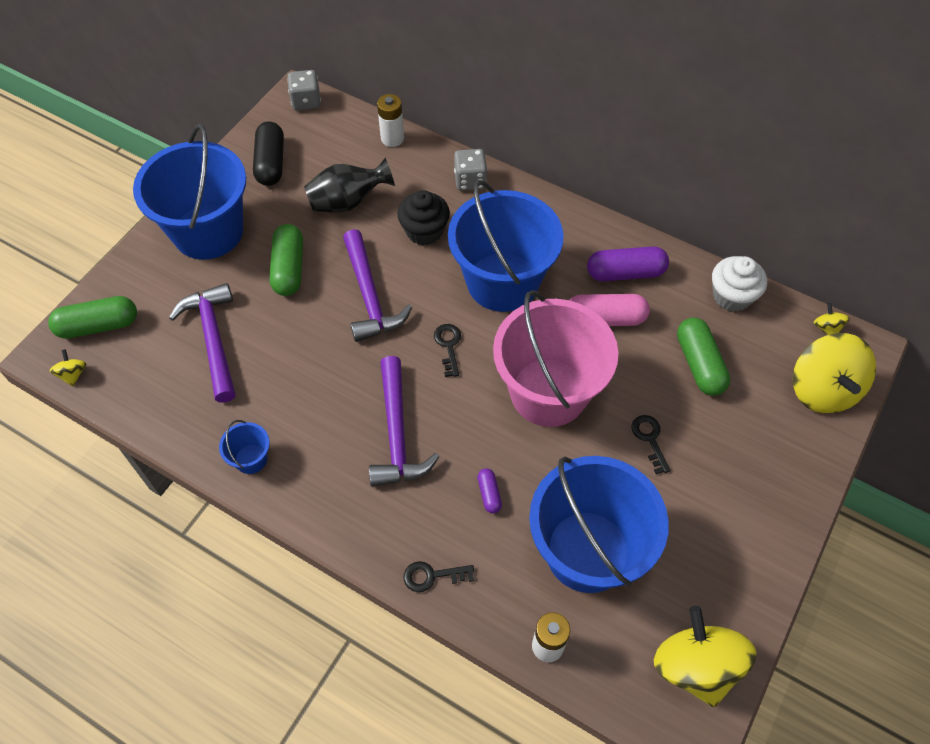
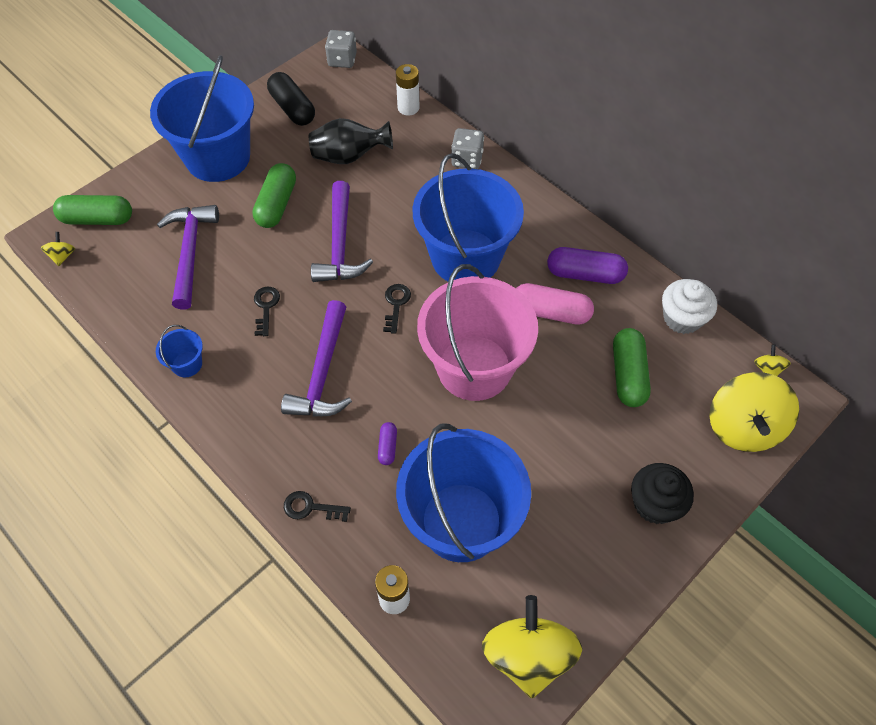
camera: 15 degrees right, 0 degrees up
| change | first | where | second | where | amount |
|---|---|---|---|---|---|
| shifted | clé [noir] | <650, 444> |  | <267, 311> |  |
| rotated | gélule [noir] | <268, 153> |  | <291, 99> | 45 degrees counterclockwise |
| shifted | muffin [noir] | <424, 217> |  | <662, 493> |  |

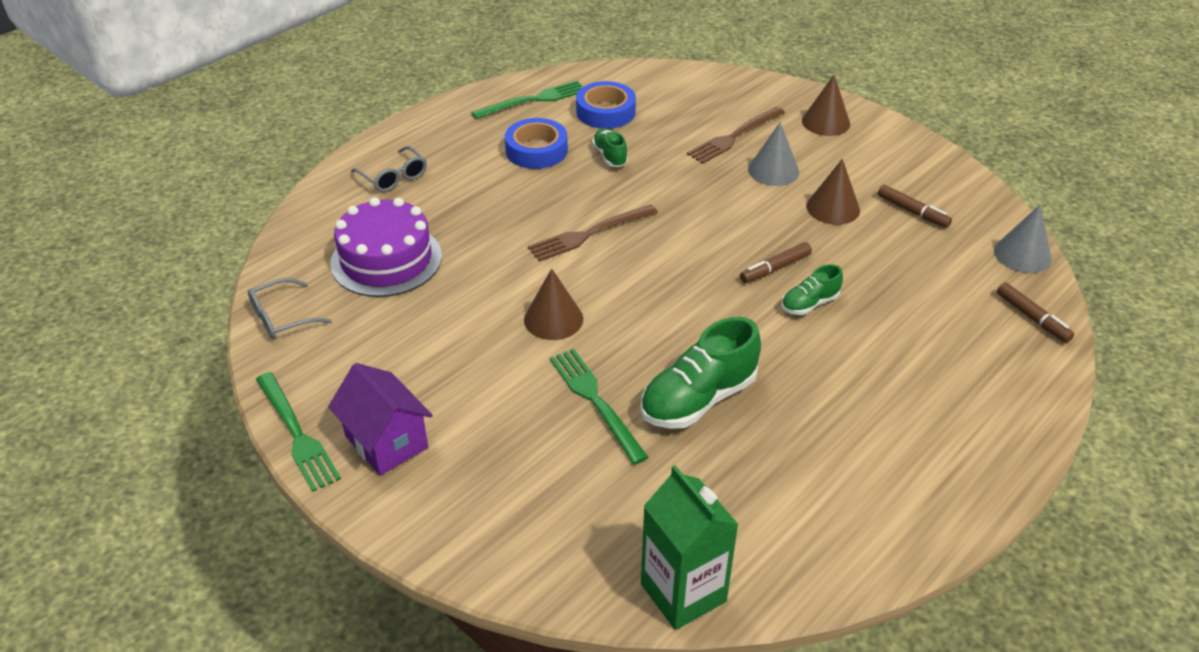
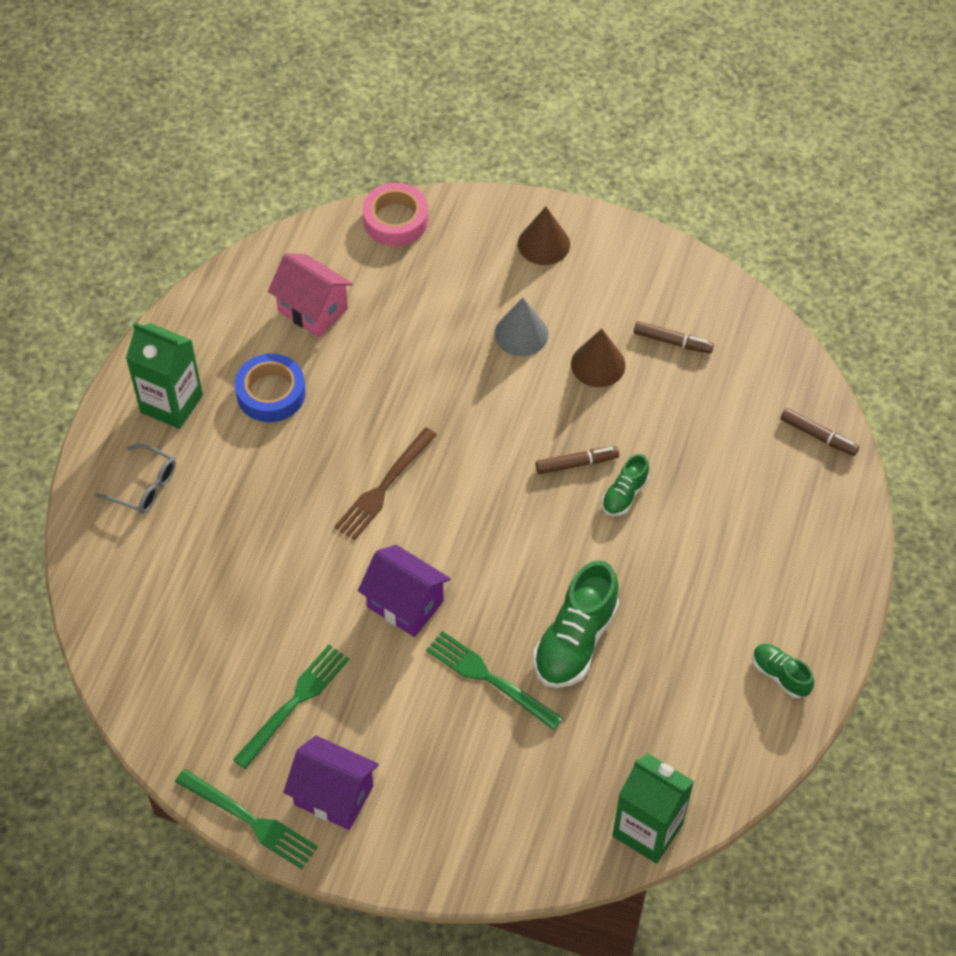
camera: 25 degrees left, 15 degrees up
| change | first | where | second | where | amount |
|---|---|---|---|---|---|
| new |  |  | brique de lait [vert] | <164, 375> |  |
| shifted | fourchette [vert] | <527, 99> |  | <291, 707> |  |
| swapped | ruban adhésif [bleu] | <606, 105> | maison [rose] | <310, 295> |  |
| swapped | cône [marron] | <553, 304> | maison [violet] | <404, 591> |  |
| new |  |  | ruban adhésif [rose] | <395, 214> |  |
| rotated | feutre [marron] | <776, 262> |  | <577, 460> | 135 degrees counterclockwise |
| shifted | chaussure [vert] | <610, 147> |  | <783, 671> |  |
| gone | lunettes [gris] | <290, 308> |  |  |  |
| gone | gâteau [violet] | <386, 247> |  |  |  |
| gone | fourchette [marron] | <736, 135> |  |  |  |
| gone | cône [gris] | <1023, 239> |  |  |  |

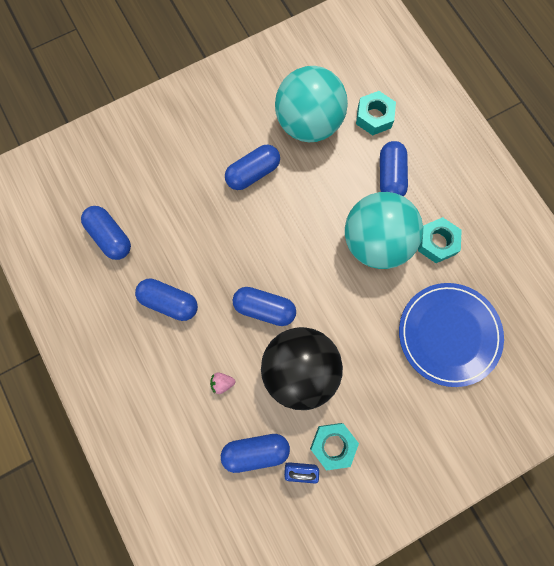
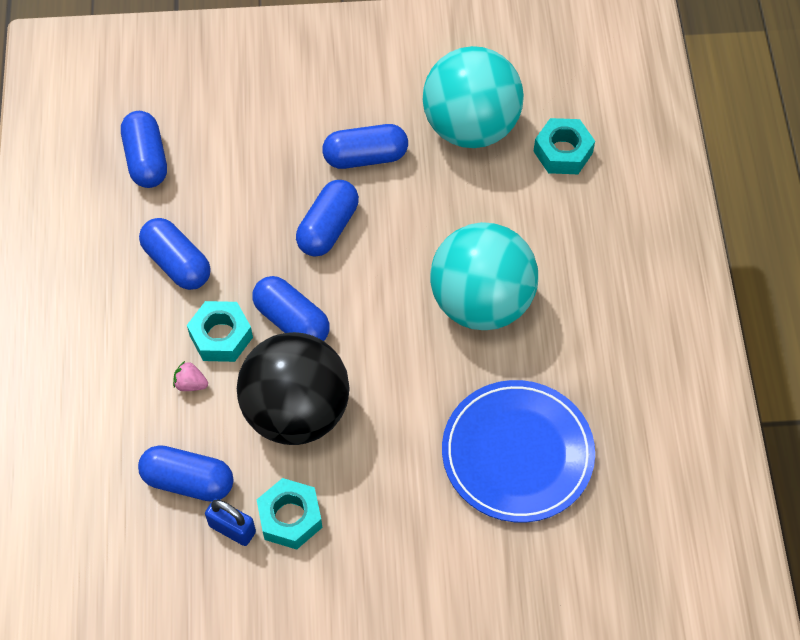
camera: 25 degrees right, 15 degrees down
| change | first | where | second | where | amount |
|---|---|---|---|---|---|
| shifted | écrou [turquoise] | <440, 240> |  | <220, 331> |  |
| shifted | gélule [bleu] | <394, 168> |  | <327, 218> |  |

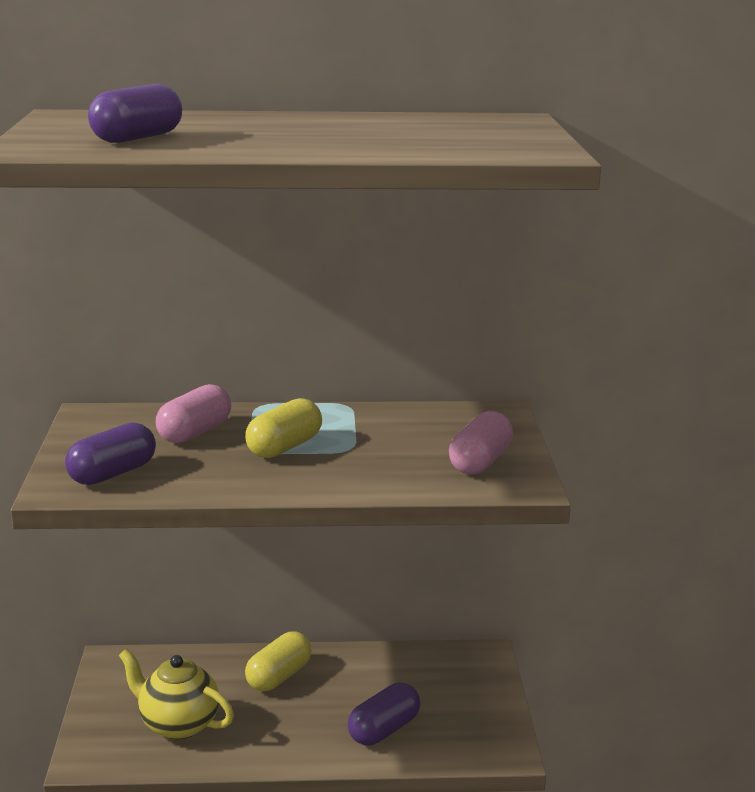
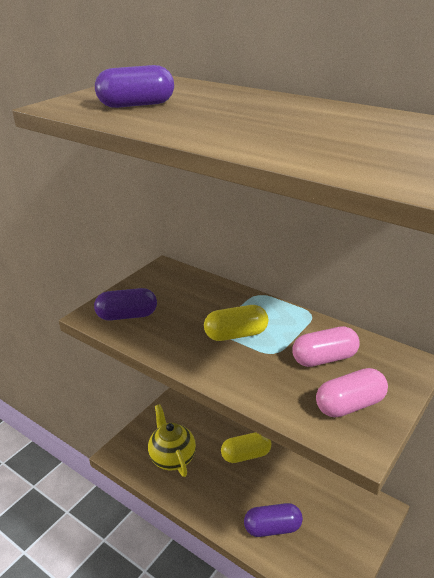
camera: 40 degrees right, 10 degrees up
| change | first | where | second | where | amount |
|---|---|---|---|---|---|
| shifted | gélule [rose] | <193, 413> |  | <326, 346> |  |

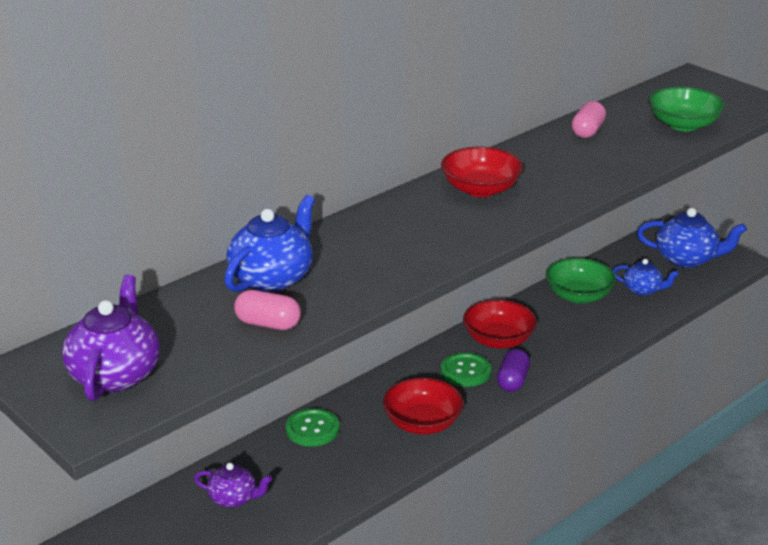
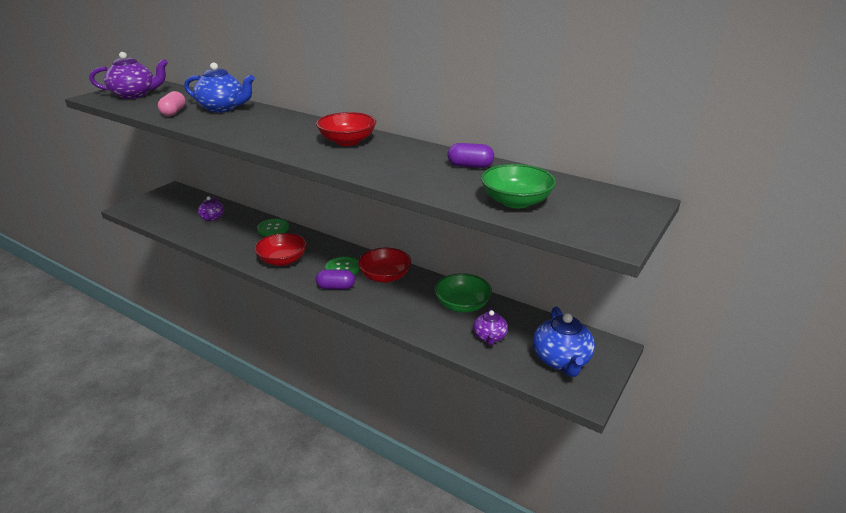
camera: 75 degrees right, 0 degrees up
| change | first | where | second | where | amount |
|---|---|---|---|---|---|
| repainted | gélule [rose] | <589, 119> | gélule [violet] | <471, 155> |  |
| repainted | théière [bleu] | <646, 277> | théière [violet] | <490, 326> |  |

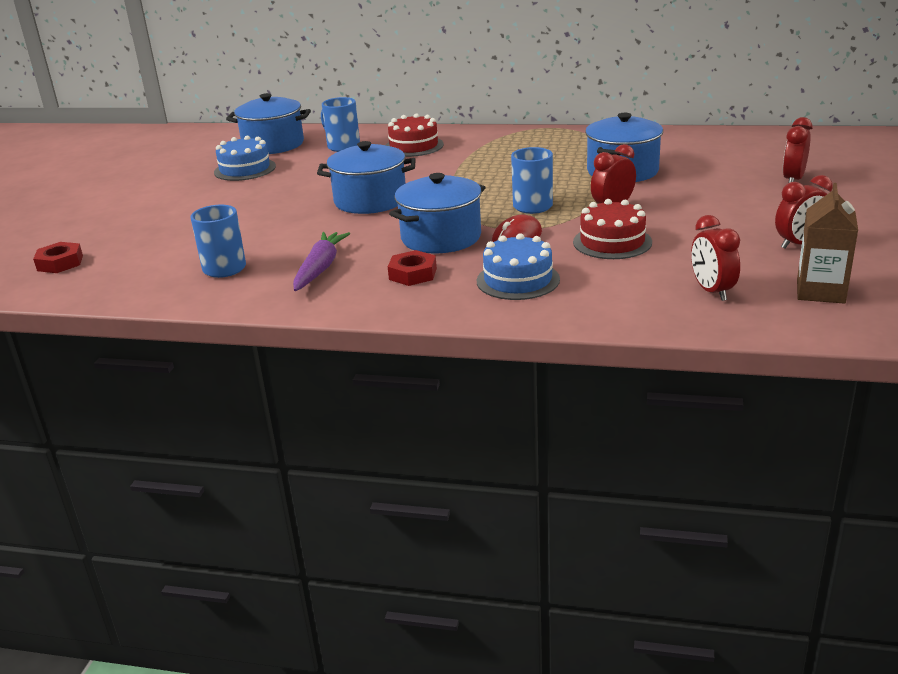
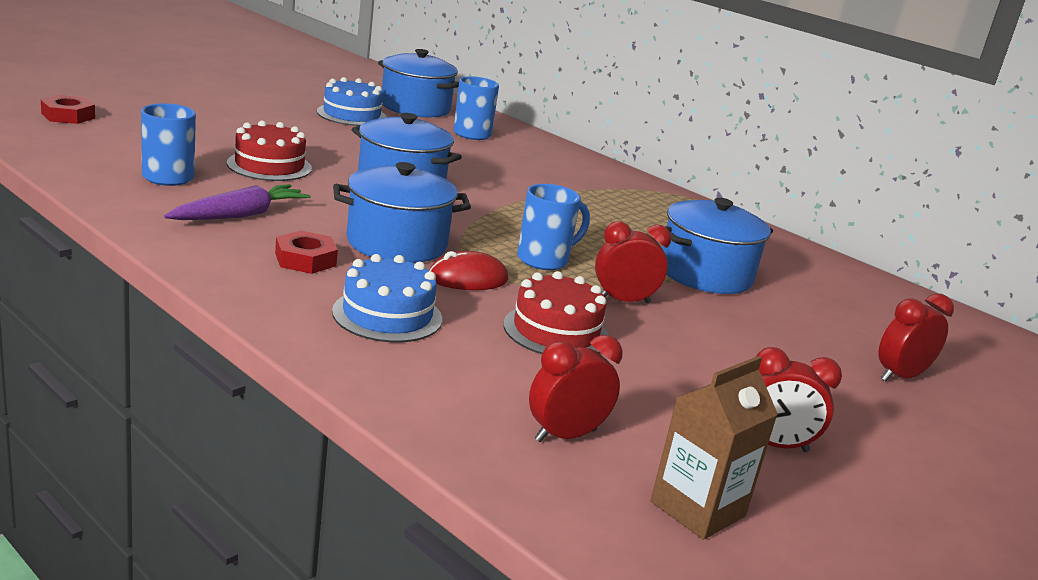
camera: 25 degrees right, 5 degrees down
| change | first | where | second | where | amount |
|---|---|---|---|---|---|
| shifted | gâteau [rouge] | <414, 135> |  | <269, 151> |  |
| rotated | réveil [rouge] | <715, 258> |  | <576, 388> | 45 degrees clockwise |

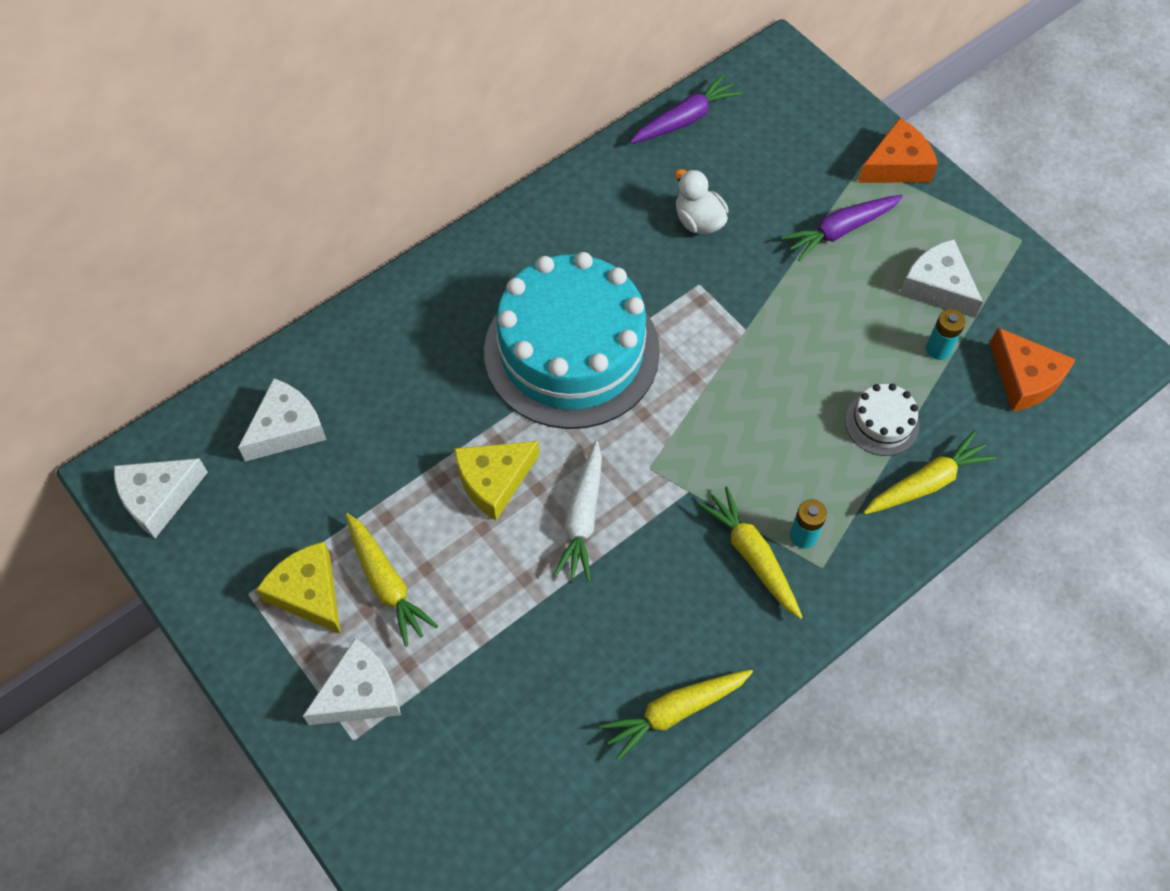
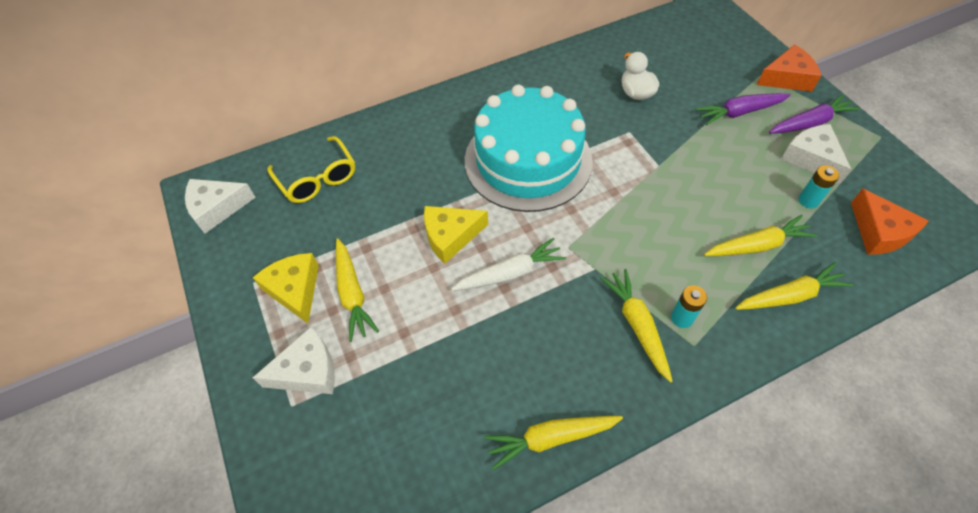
camera: 15 degrees right, 5 degrees down
| change | first | where | second | where | amount |
|---|---|---|---|---|---|
| swapped | fromage [blanc] | <282, 420> | lunettes [jaune] | <311, 169> |  |
| rotated | carotte [blanc] | <577, 511> |  | <508, 264> | 135 degrees counterclockwise |
| swapped | gâteau [blanc] | <882, 419> | carotte [jaune] | <761, 235> |  |
| shifted | carotte [violet] | <686, 109> |  | <814, 114> |  |

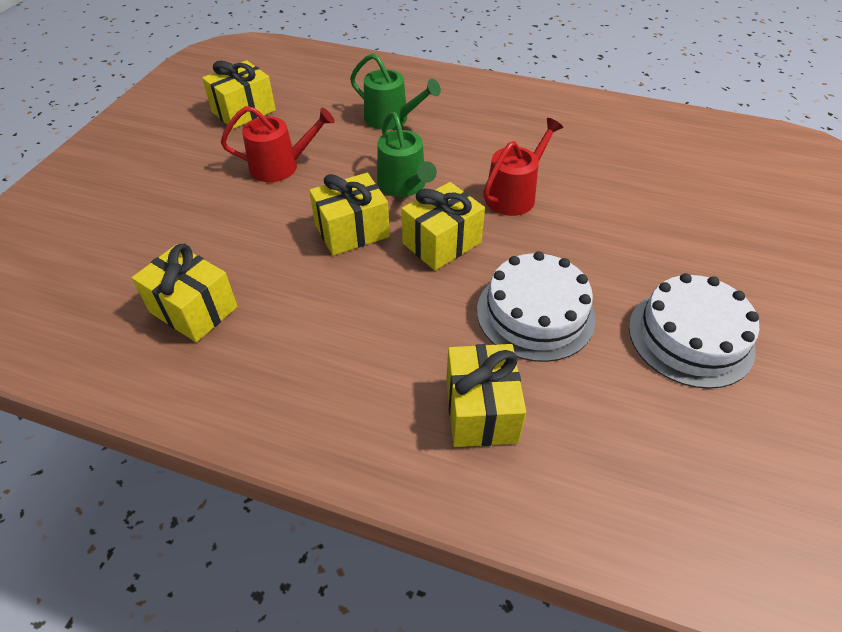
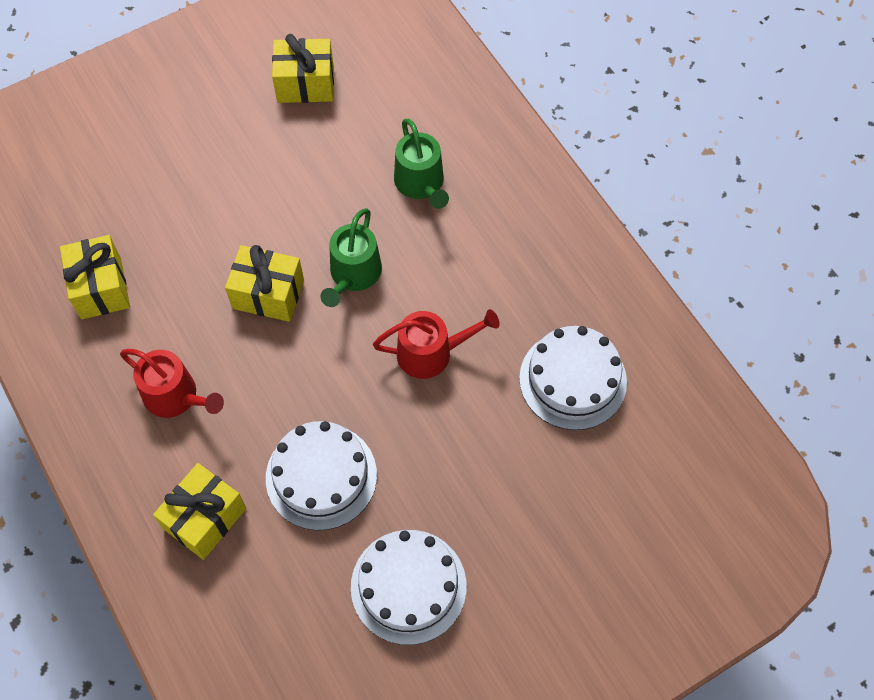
camera: 40 degrees right, 15 degrees up
| change | first | where | second | where | amount |
|---|---|---|---|---|---|
| shifted | arrosoir [rouge] | <278, 144> |  | <172, 383> |  |
| new |  |  | gâteau [blanc] | <573, 378> |  |
| gone | cadeau [jaune] | <443, 226> |  |  |  |

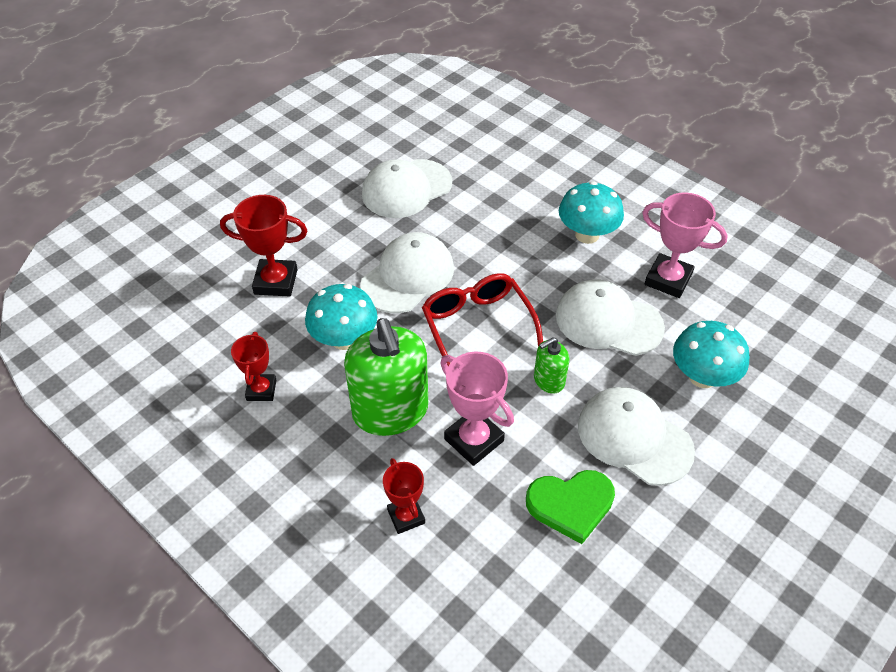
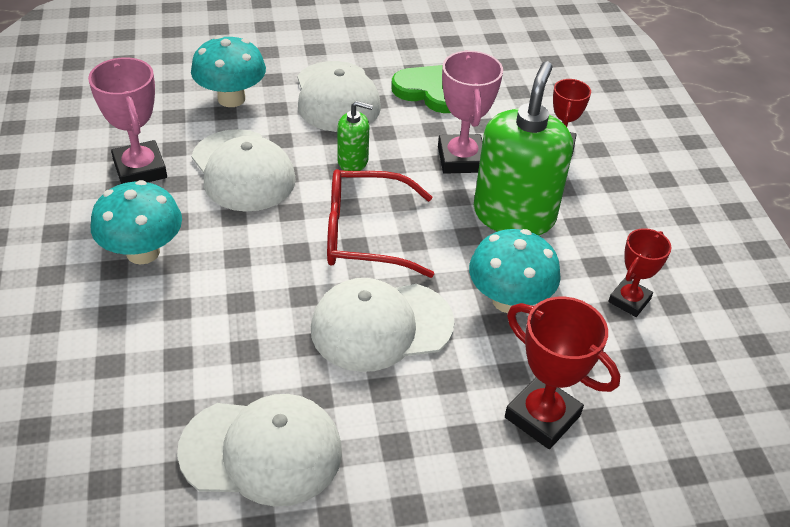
camera: 145 degrees left, 5 degrees down
| change | first | where | second | where | amount |
|---|---|---|---|---|---|
| rotated | lunettes [rouge] | <482, 319> |  | <380, 223> | 75 degrees clockwise |

